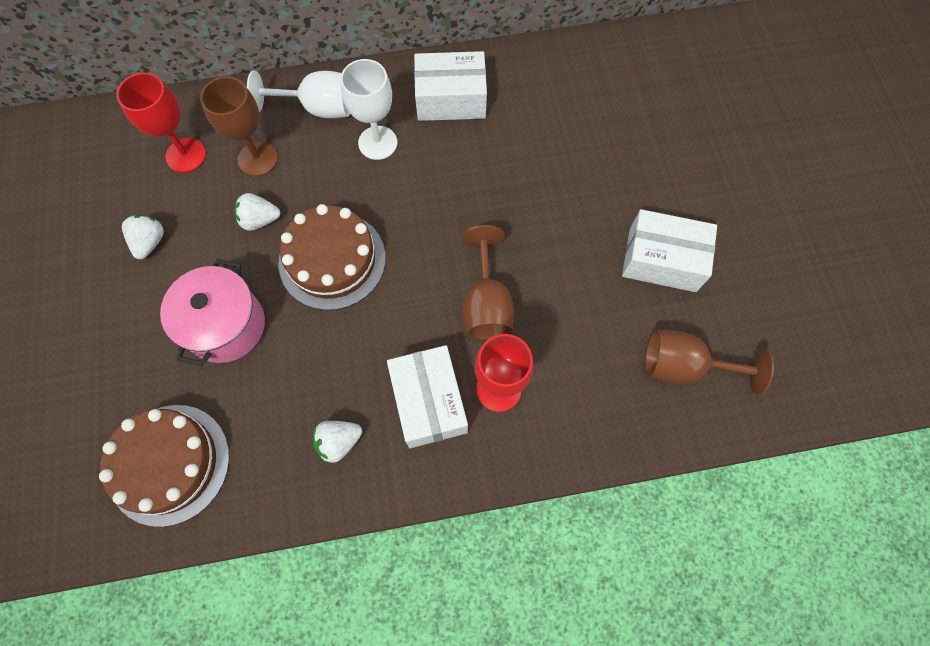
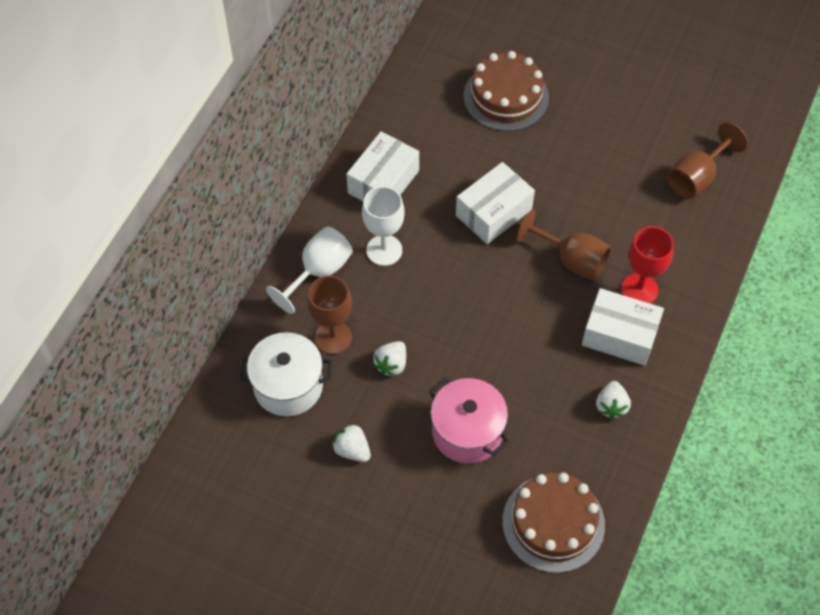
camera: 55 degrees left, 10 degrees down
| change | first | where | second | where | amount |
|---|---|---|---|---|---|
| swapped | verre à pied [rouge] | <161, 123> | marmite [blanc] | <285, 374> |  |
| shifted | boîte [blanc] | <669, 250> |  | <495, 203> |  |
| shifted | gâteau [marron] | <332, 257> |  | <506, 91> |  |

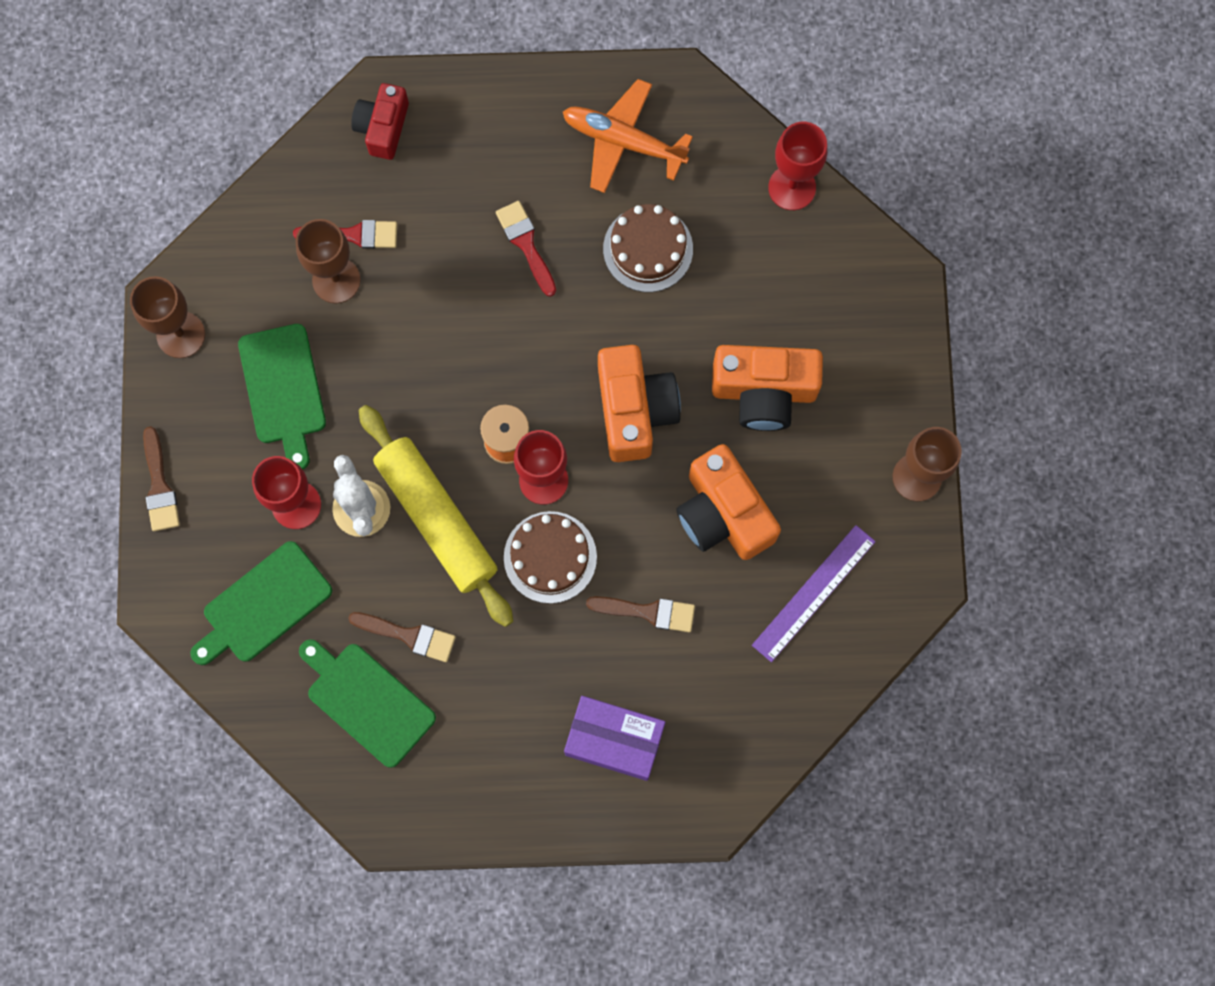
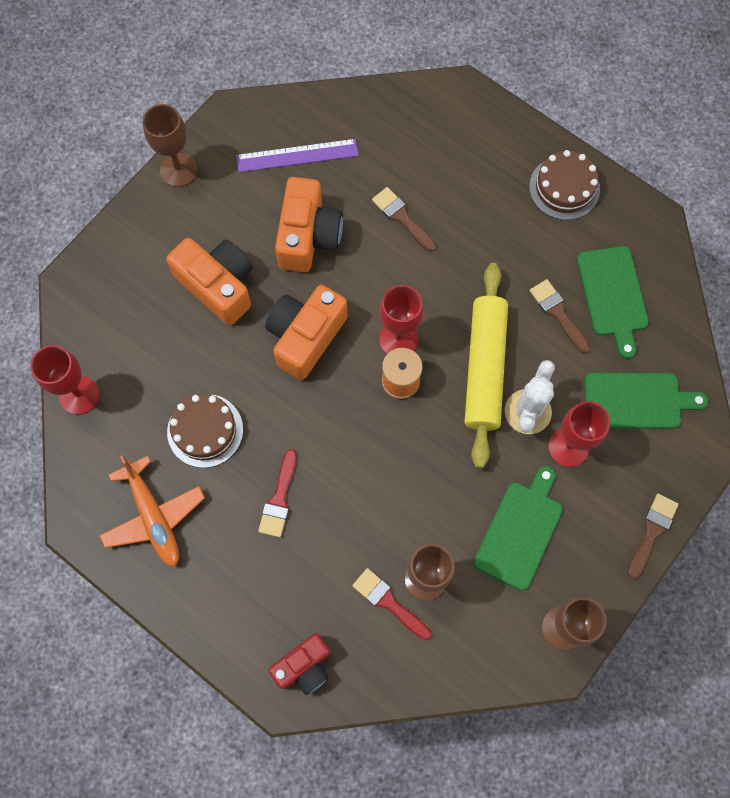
camera: 140 degrees left, 5 degrees down
| change | first | where | second | where | amount |
|---|---|---|---|---|---|
| shifted | gâteau [marron] | <550, 557> |  | <564, 185> |  |
| gone | boîte [violet] | <614, 738> |  |  |  |

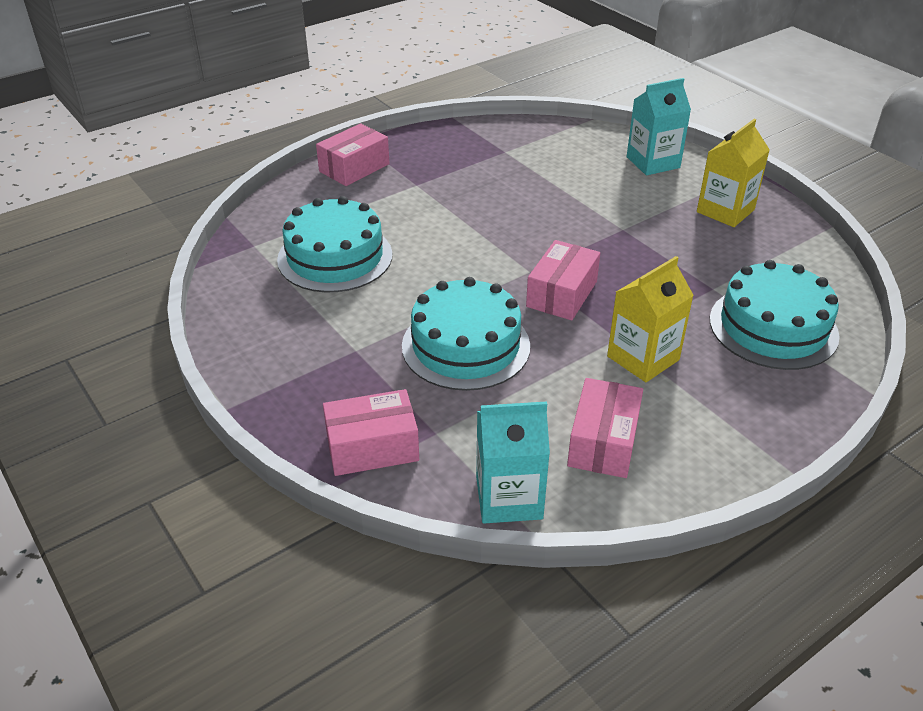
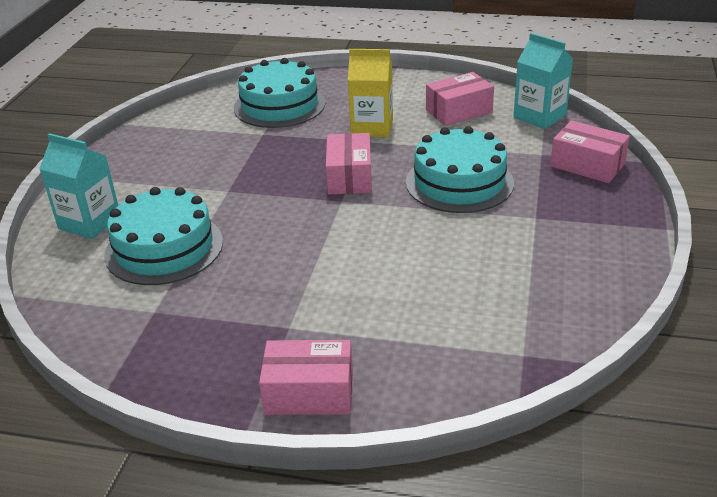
camera: 130 degrees left, 5 degrees down
| change | first | where | second | where | amount |
|---|---|---|---|---|---|
| shifted | gâteau [turquoise] | <334, 244> |  | <163, 236> |  |
| rotated | boîte [rose] | <563, 280> |  | <349, 163> | 75 degrees counterclockwise |
| gone | brique de lait [jaune] | <733, 173> |  |  |  |

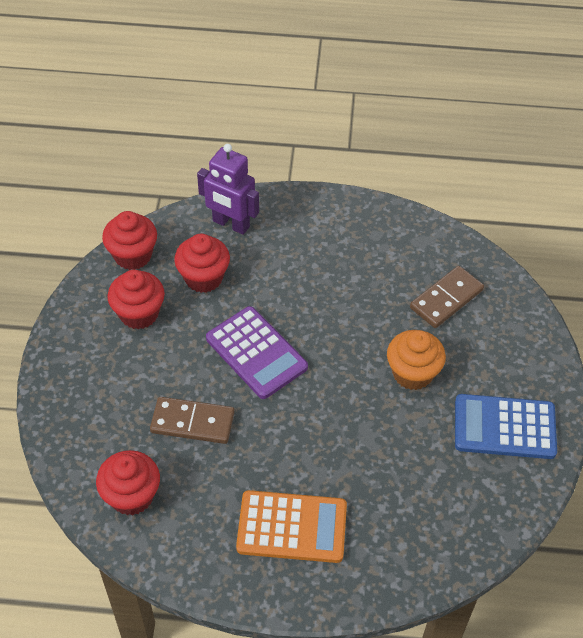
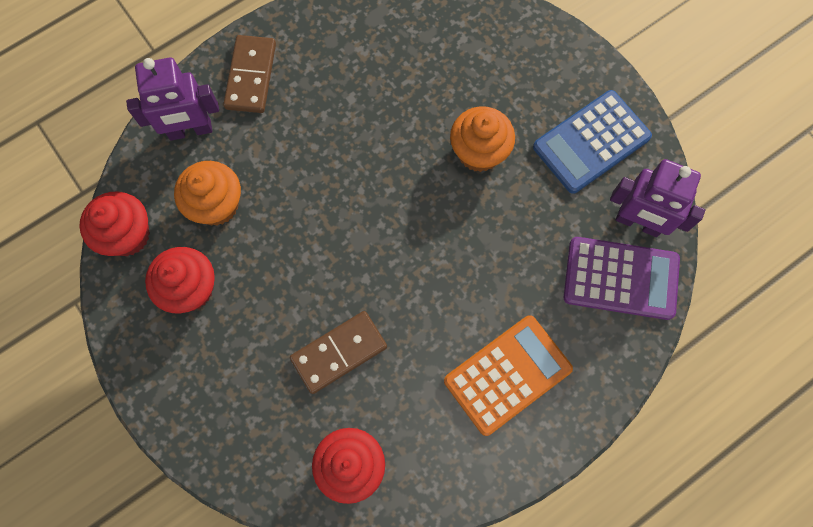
camera: 40 degrees left, 20 degrees up
| change | first | where | second | where | amount |
|---|---|---|---|---|---|
| repainted | muffin [rouge] | <202, 263> | muffin [orange] | <207, 193> |  |
| shifted | domino [marron] | <447, 297> |  | <249, 74> |  |
| shifted | calculatrice [violet] | <257, 352> |  | <622, 278> |  |
| new |  |  | robot [violet] | <657, 198> |  |

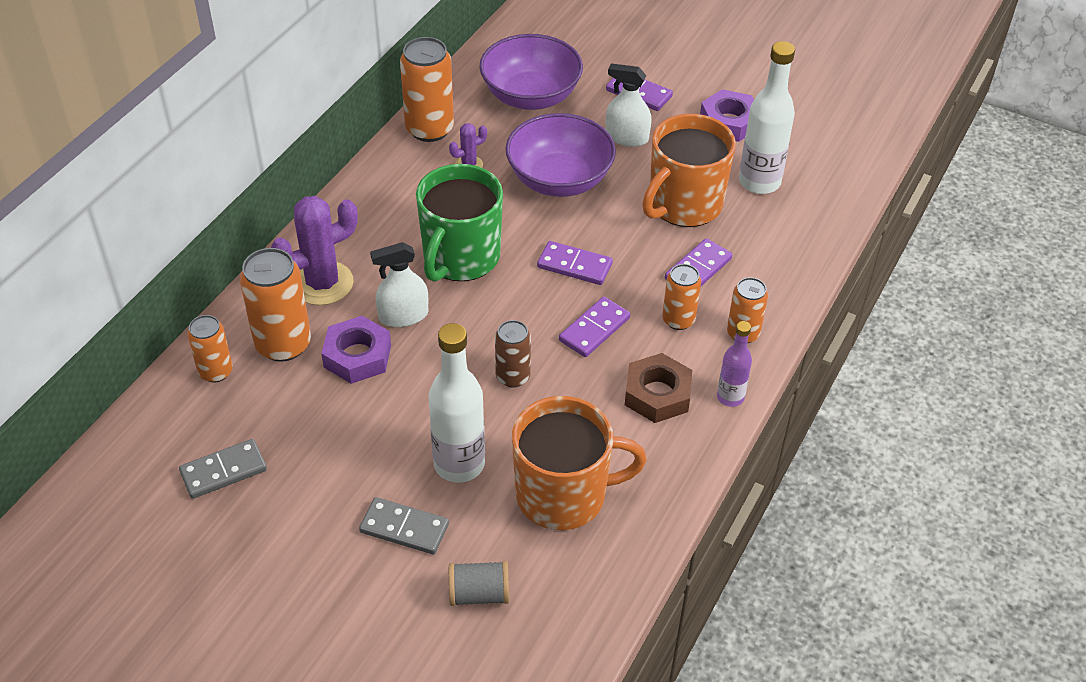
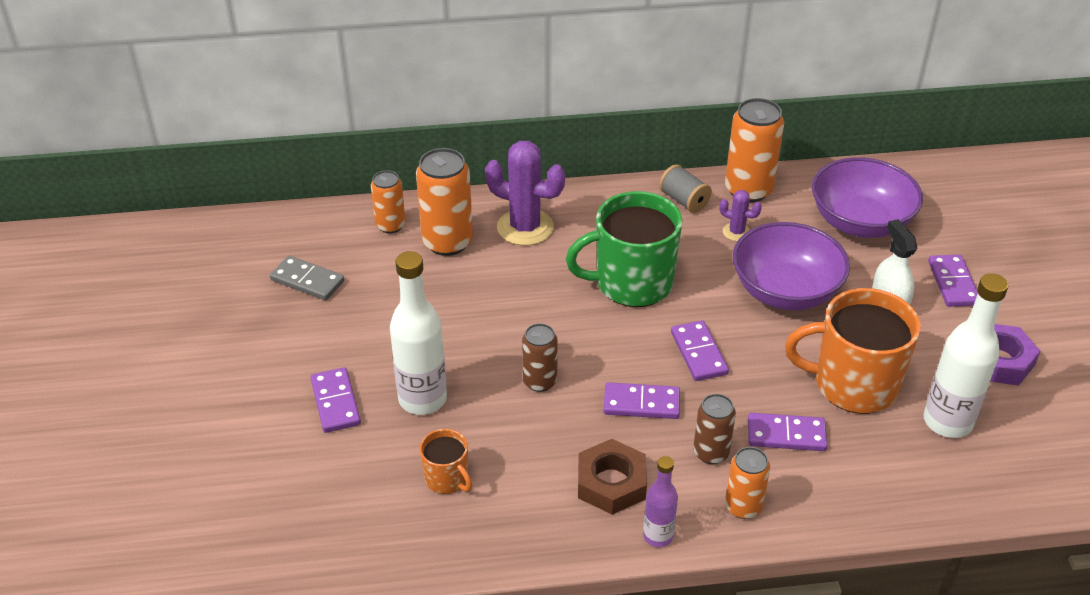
camera: 55 degrees right, 5 degrees down
| change | first | where | second | where | amount |
|---|---|---|---|---|---|
| repainted | domino [gris] | <404, 525> | domino [violet] | <335, 400> |  |
| scaled | tasse [orange] | <579, 463> |  | <446, 461> | x0.49 |
| shifted | bobine [gris] | <479, 583> |  | <685, 189> |  |
| repainted | canette [orange] | <681, 297> | canette [marron] | <714, 429> |  |
| gone | écrou [violet] | <356, 350> |  |  |  |
| gone | vaporisateur [blanc] | <399, 284> |  |  |  |

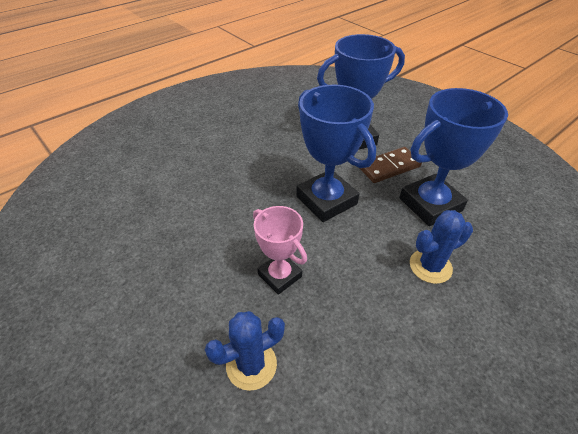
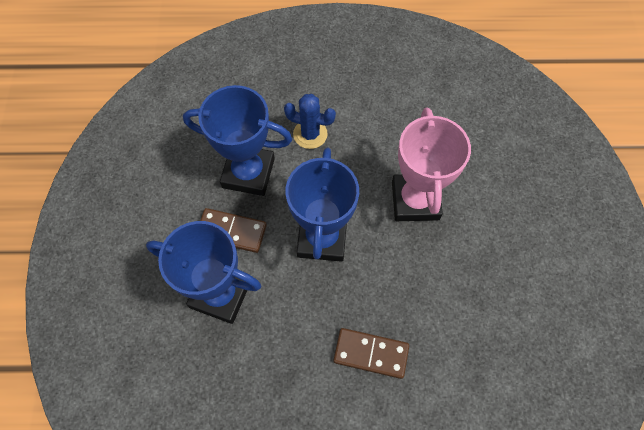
camera: 140 degrees left, 20 degrees up
| change | first | where | second | where | amount |
|---|---|---|---|---|---|
| new |  |  | domino [marron] | <371, 353> |  |
| scaled | trophée [rose] | <280, 250> |  | <431, 164> | x1.65 |
| gone | cactus [bleu] | <245, 351> |  |  |  |

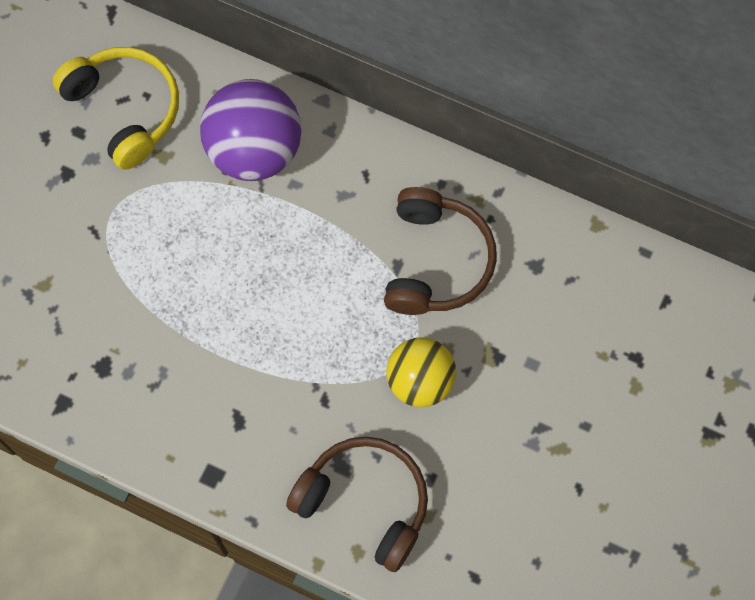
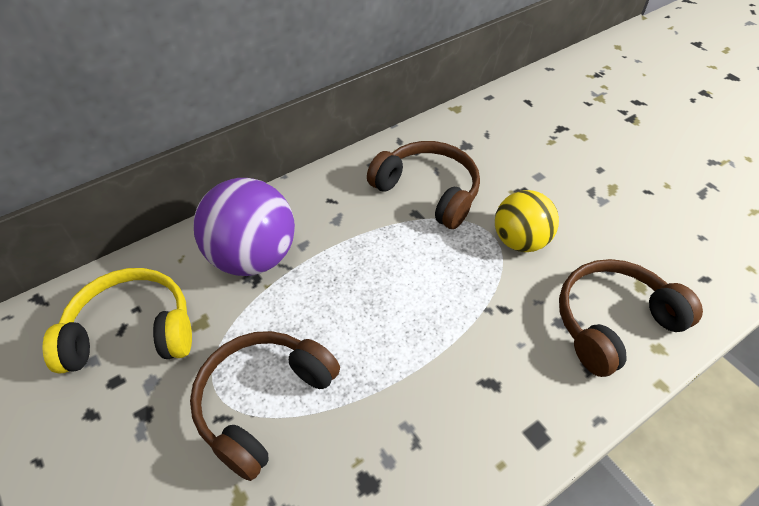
camera: 60 degrees left, 20 degrees down
| change | first | where | second | where | amount |
|---|---|---|---|---|---|
| new |  |  | casque audio [marron] | <265, 406> |  |

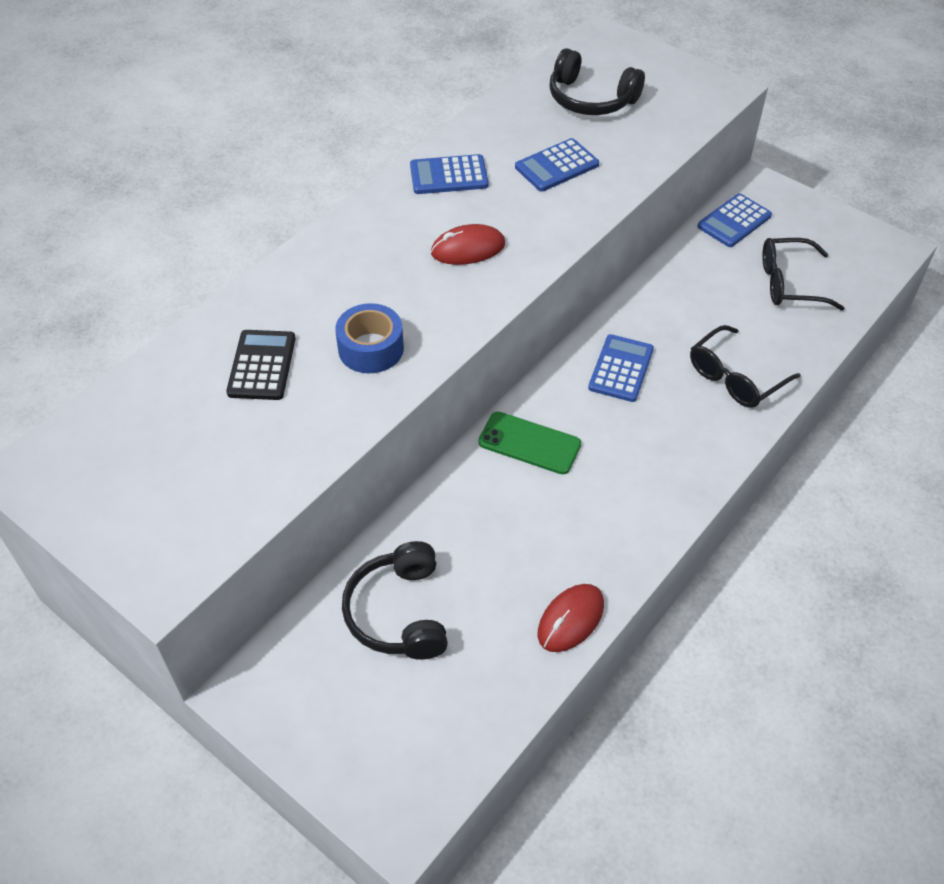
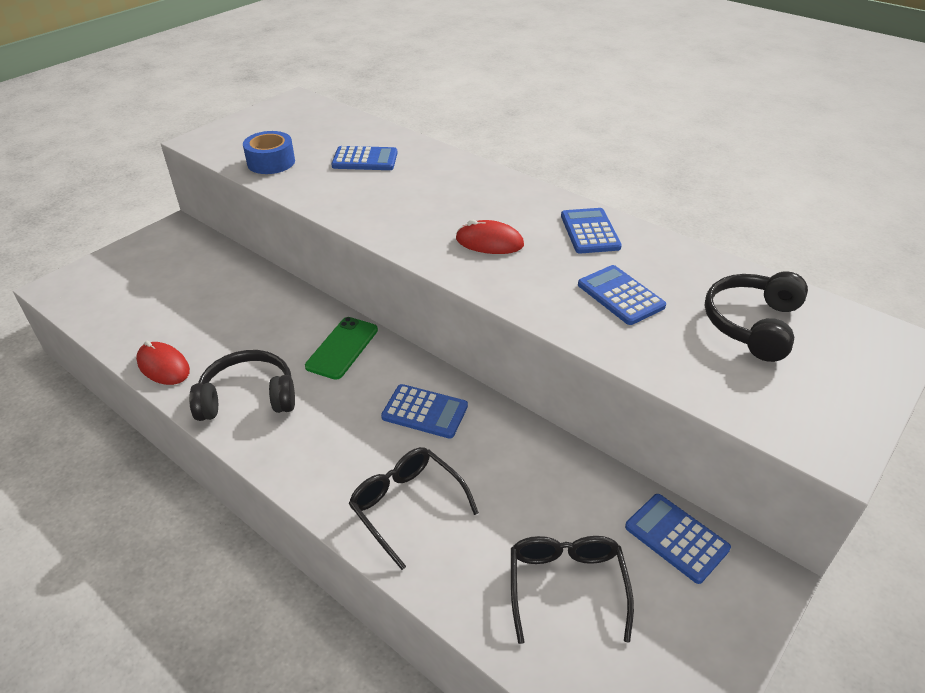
camera: 90 degrees right, 10 degrees down
| change | first | where | second | where | amount |
|---|---|---|---|---|---|
| shifted | casque audio [noir] | <395, 600> |  | <242, 385> |  |
| shifted | ruban adhésif [bleu] | <369, 338> |  | <269, 152> |  |
| repainted | calculatrice [noir] | <261, 365> | calculatrice [bleu] | <364, 158> |  |
| rotated | souris [rouge] | <468, 244> |  | <490, 237> | 60 degrees counterclockwise |

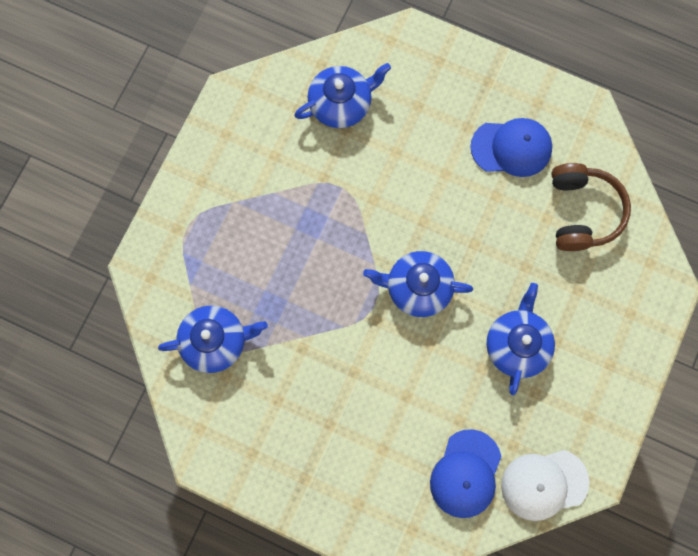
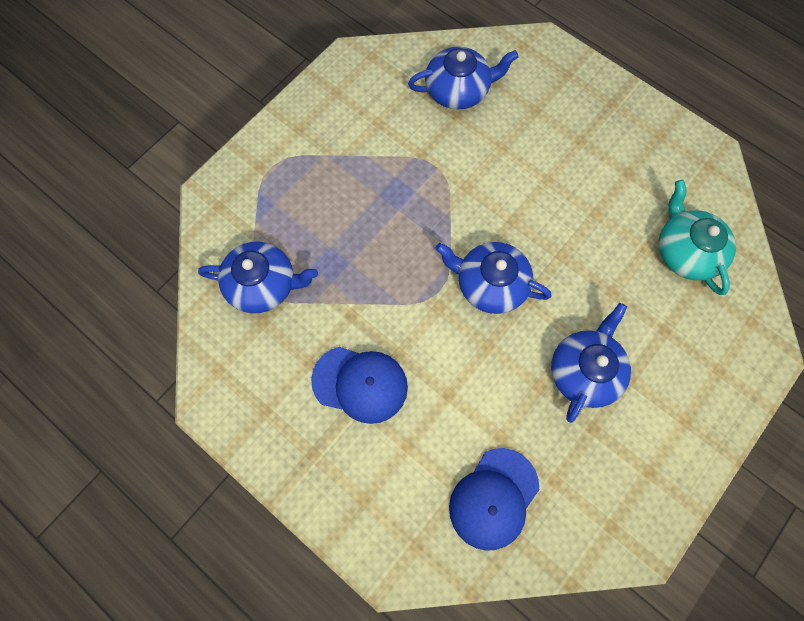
camera: 15 degrees right, 5 degrees down
| change | first | where | second | where | amount |
|---|---|---|---|---|---|
| shifted | casquette [bleu] | <511, 147> |  | <359, 385> |  |
| swapped | casque audio [marron] | <591, 207> | théière [turquoise] | <697, 237> |  |
| gone | casquette [blanc] | <545, 485> |  |  |  |

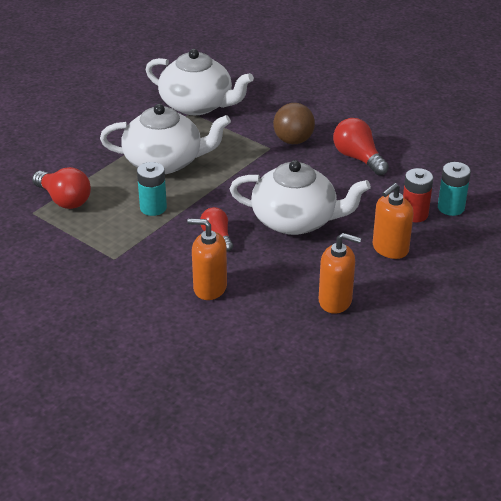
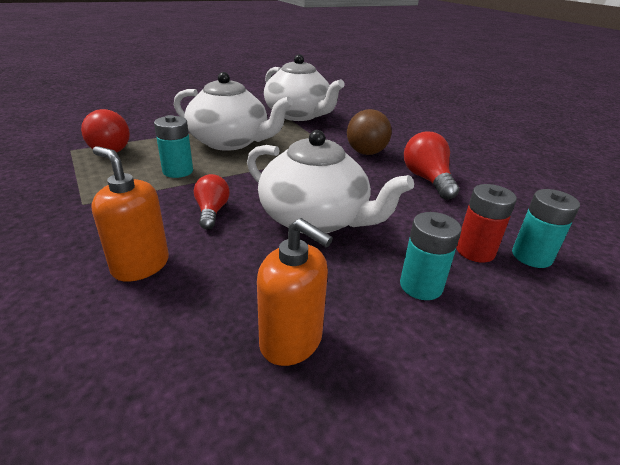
camera: 20 degrees right, 5 degrees down
| change | first | where | second | where | amount |
|---|---|---|---|---|---|
| swapped | distributeur de savon [orange] | <393, 221> | pile [turquoise] | <430, 256> |  |

